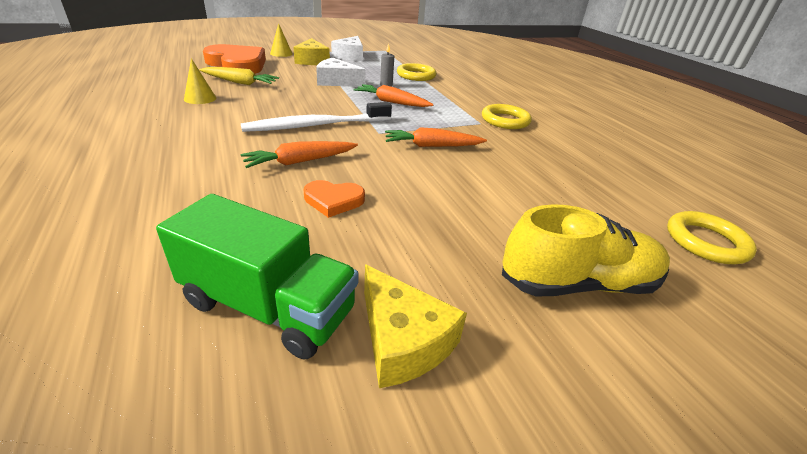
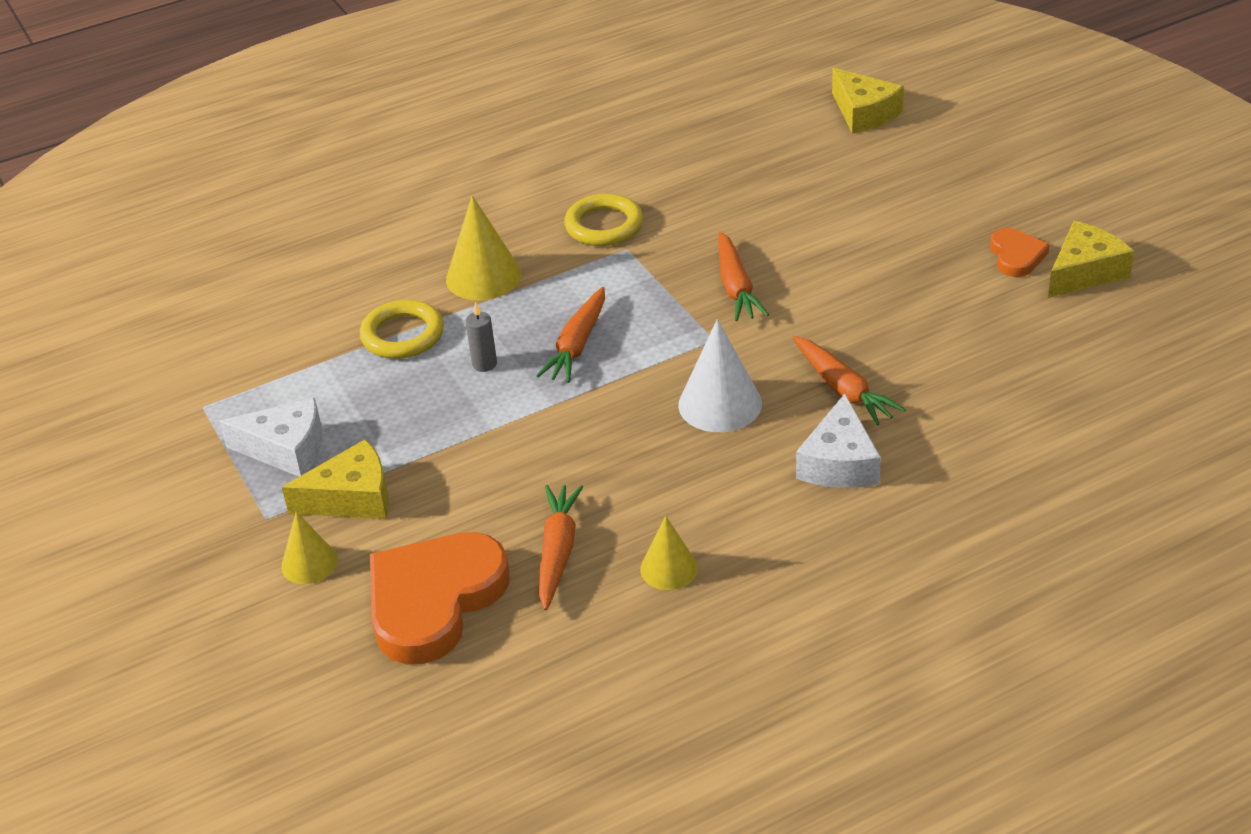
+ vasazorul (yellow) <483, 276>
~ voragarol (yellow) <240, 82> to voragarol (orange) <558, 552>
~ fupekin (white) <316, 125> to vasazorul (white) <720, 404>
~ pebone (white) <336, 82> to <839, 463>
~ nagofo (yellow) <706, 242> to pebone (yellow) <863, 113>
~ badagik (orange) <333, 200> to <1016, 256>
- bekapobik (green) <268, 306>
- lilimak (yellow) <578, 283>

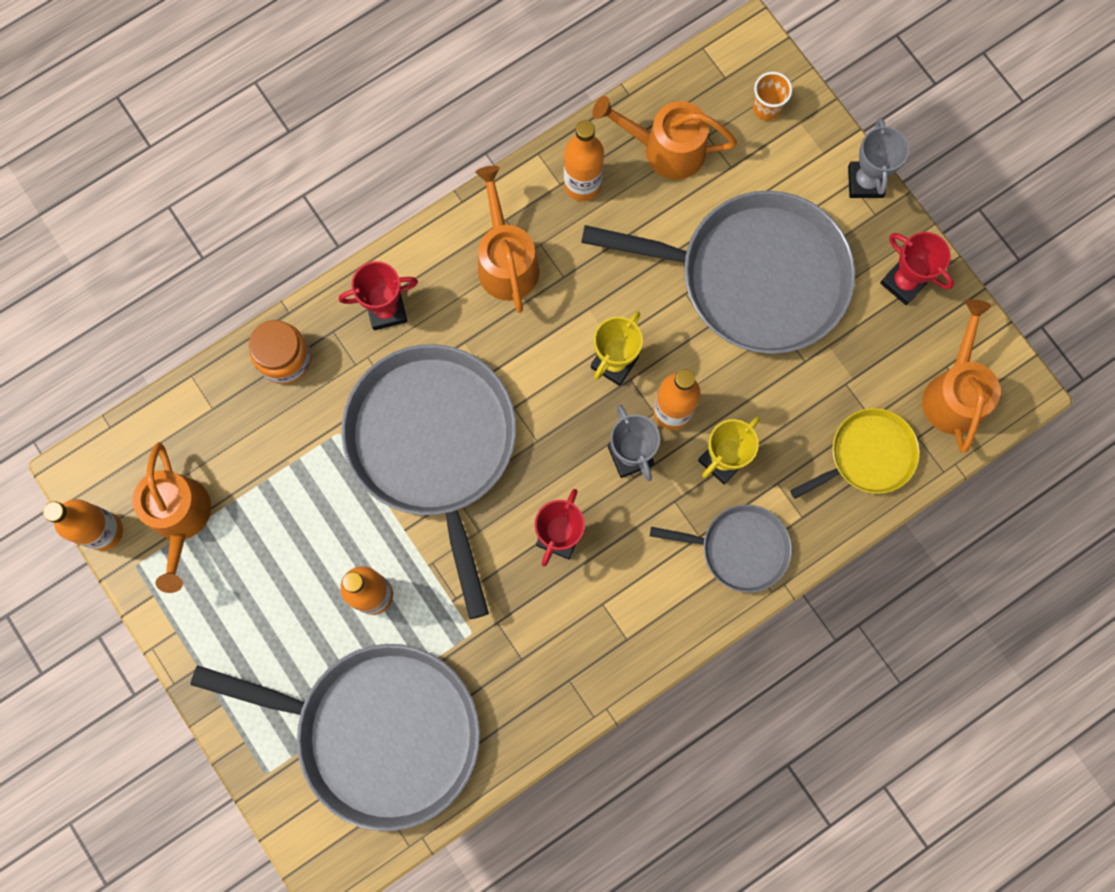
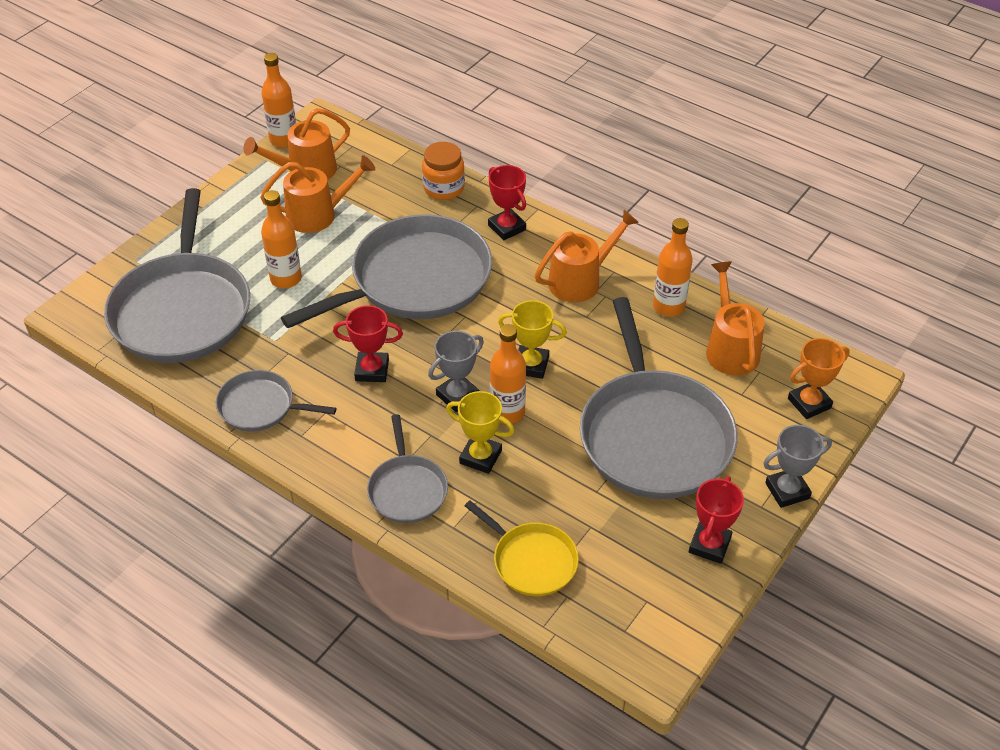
+ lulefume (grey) <260, 406>
~ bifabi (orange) <954, 392> to <319, 214>
~ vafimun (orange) <766, 108> to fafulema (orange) <809, 403>

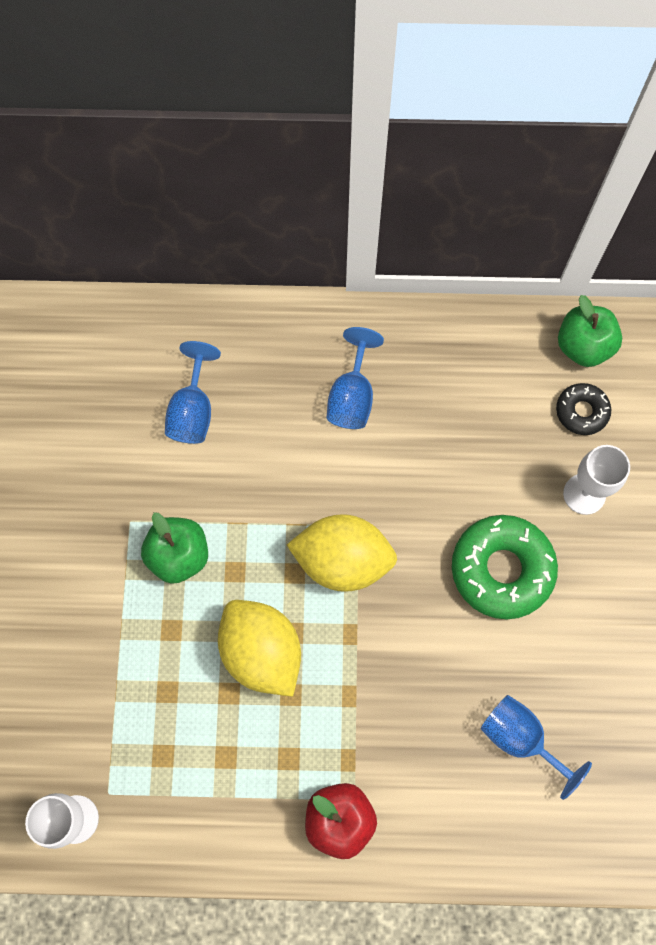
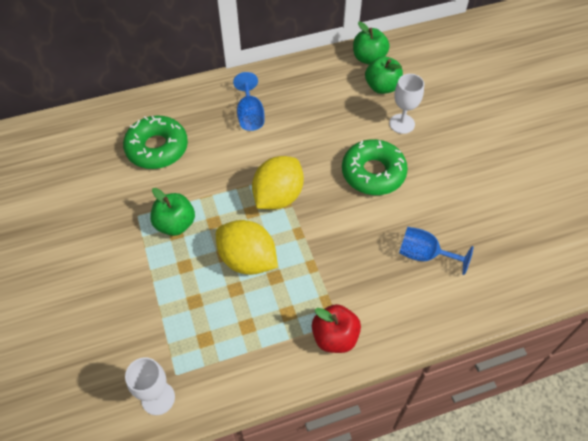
~ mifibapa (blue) <193, 411> to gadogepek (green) <157, 148>
~ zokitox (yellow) <342, 561> = <278, 196> 45 degrees counterclockwise
~ gadogepek (black) <581, 412> to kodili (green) <382, 87>

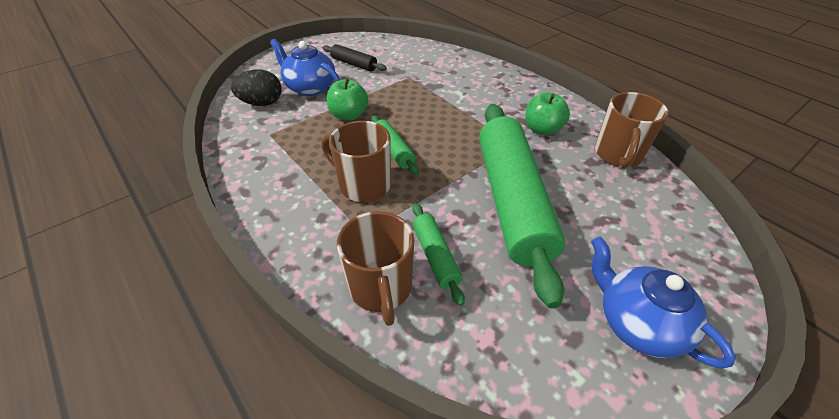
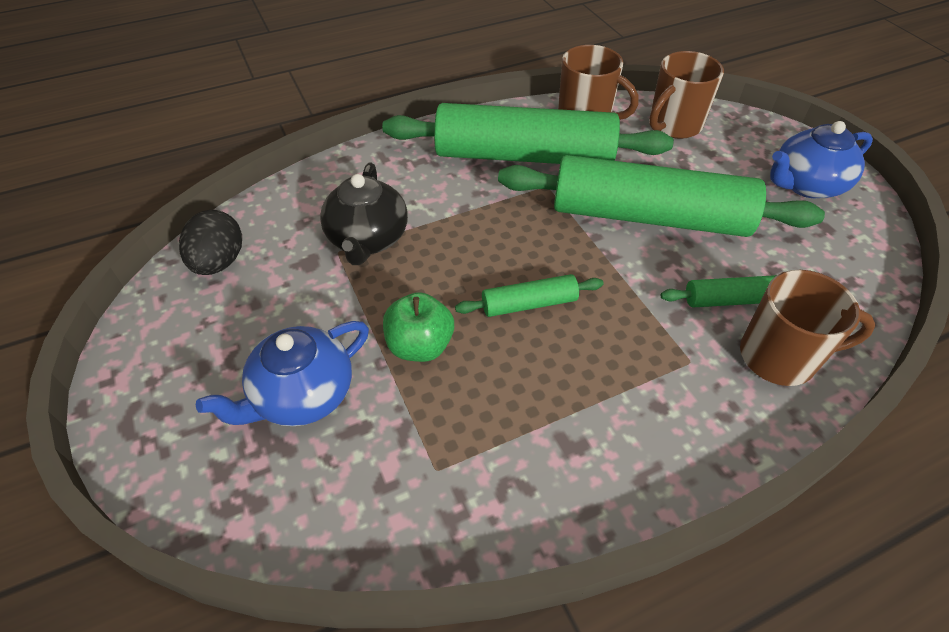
~ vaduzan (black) <262, 103> to <219, 262>
+ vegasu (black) <368, 239>
~ kodili (green) <542, 129> to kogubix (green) <524, 156>
~ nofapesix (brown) <363, 185> to <673, 125>
- kogubix (black) <354, 64>

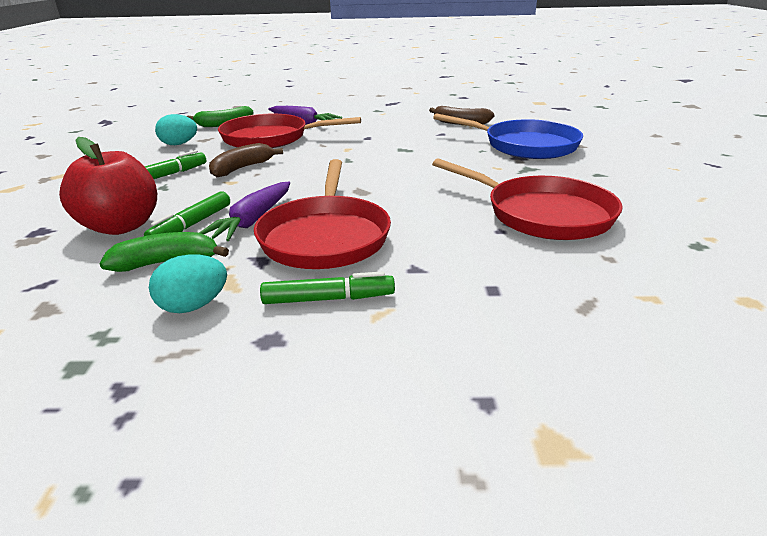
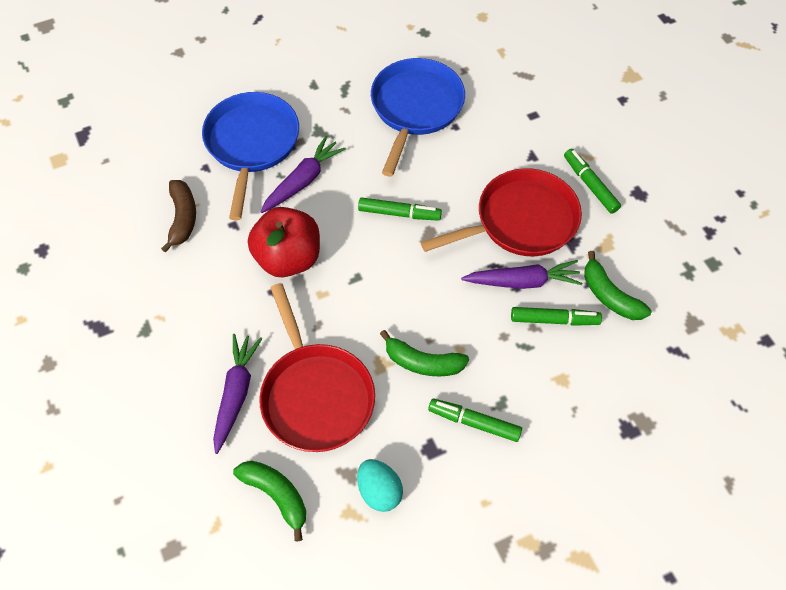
~ kodili (red) <121, 226> to <288, 258>
+ voragarol (purple) <303, 181>
+ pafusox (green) <399, 213>
~ lulefume (red) <542, 214> to lulefume (blue) <415, 108>
~ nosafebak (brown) <242, 168> to nosafebak (green) <422, 362>
- vaduzan (turquoise) <193, 306>

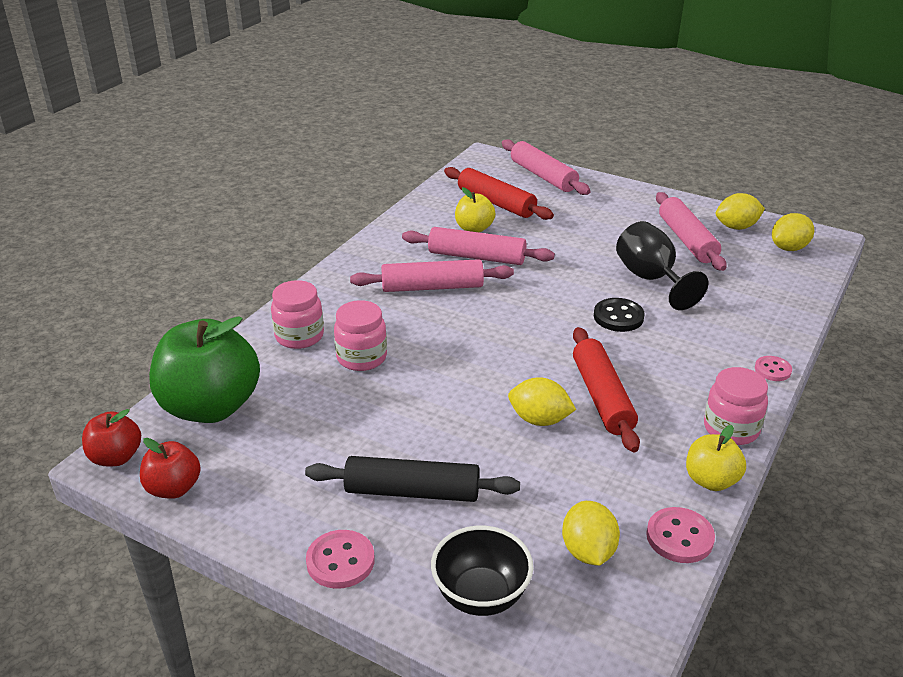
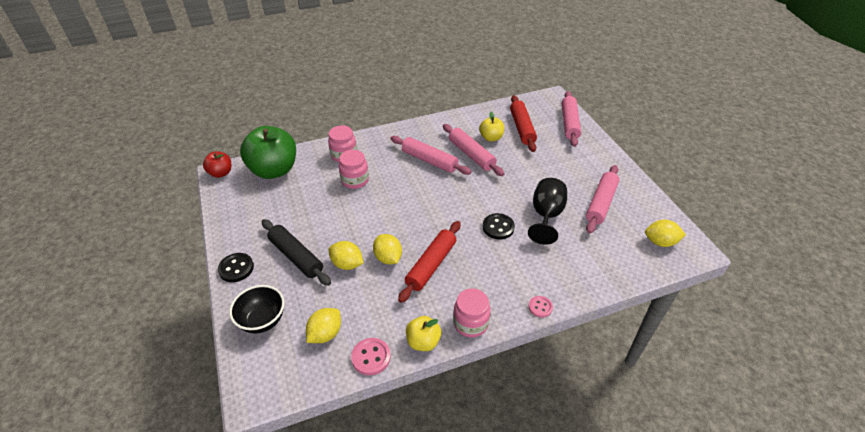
~ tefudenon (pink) <340, 561> to tefudenon (black) <236, 268>
~ zokitox (yellow) <736, 227> to <347, 264>
- kodili (red) <174, 488>

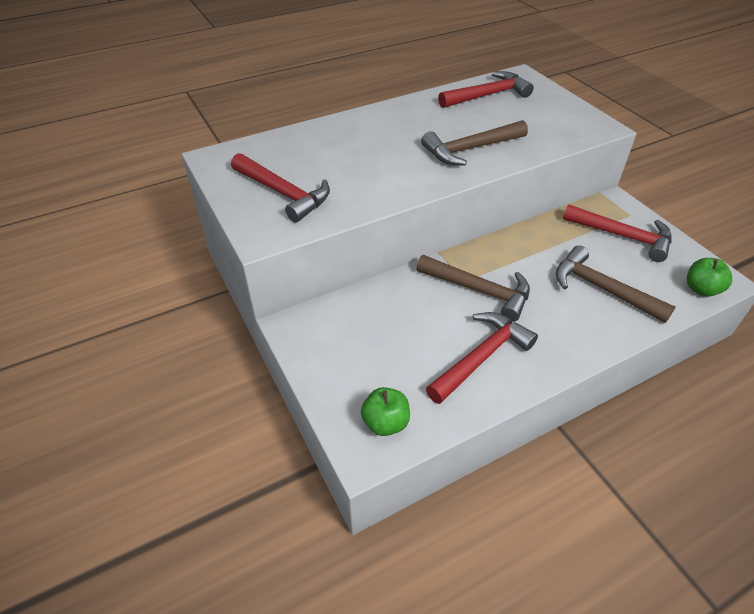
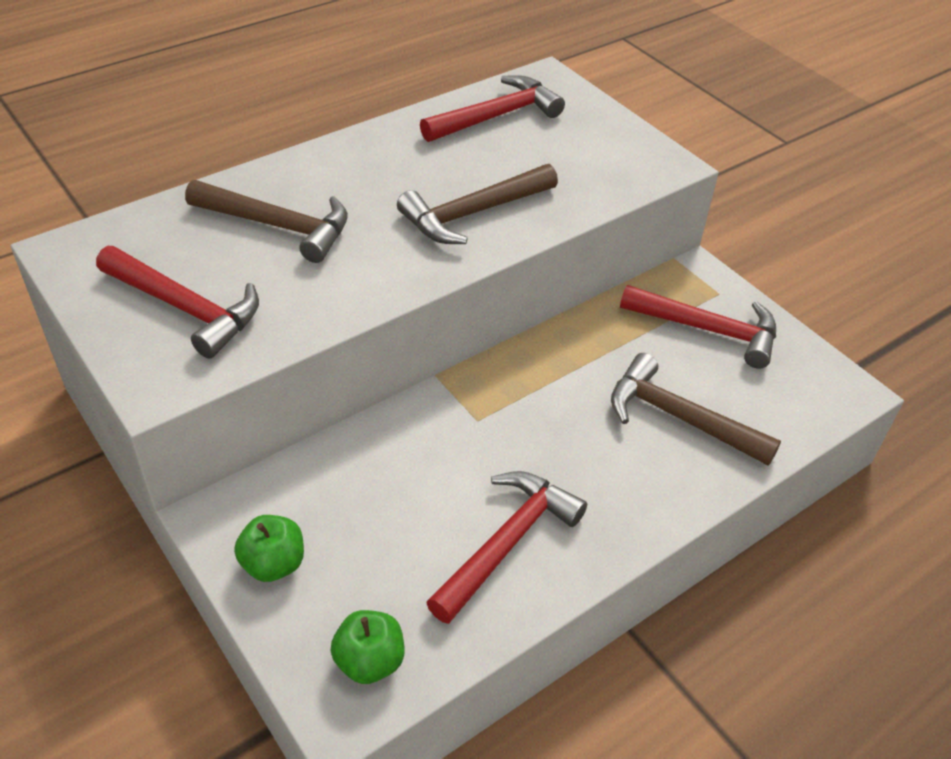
~ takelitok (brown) <479, 290> to <278, 226>
~ kodili (green) <701, 289> to <273, 564>

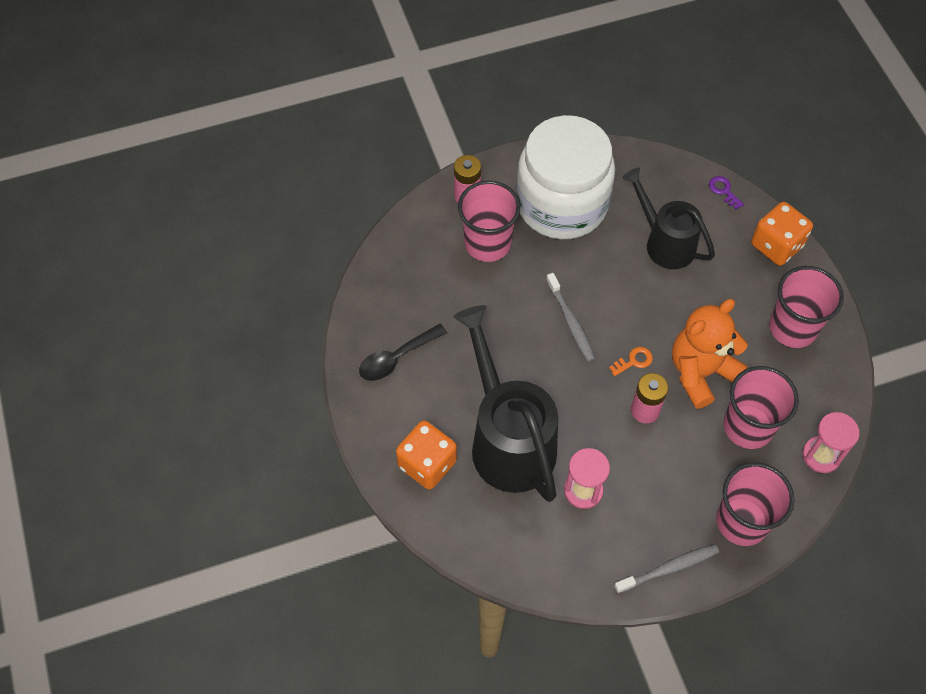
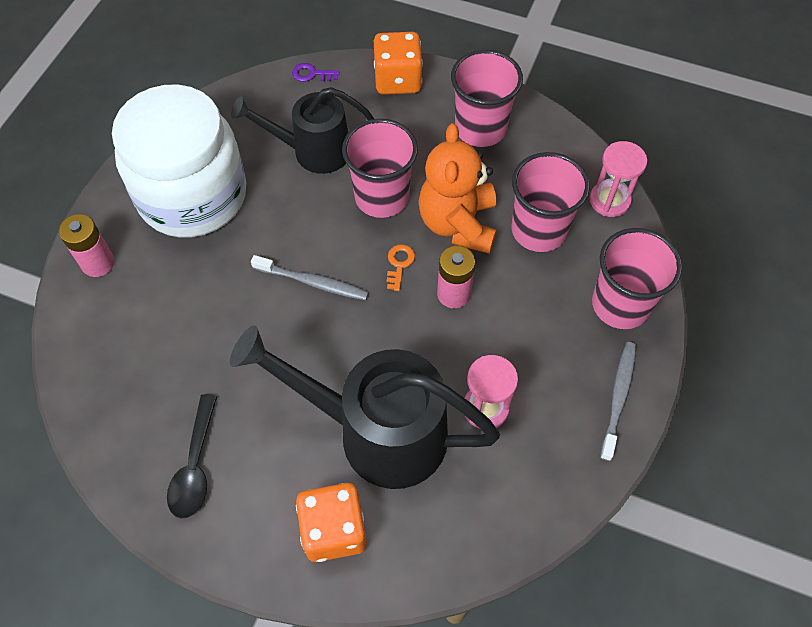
~ vafimun (pink) <487, 243> to <382, 197>

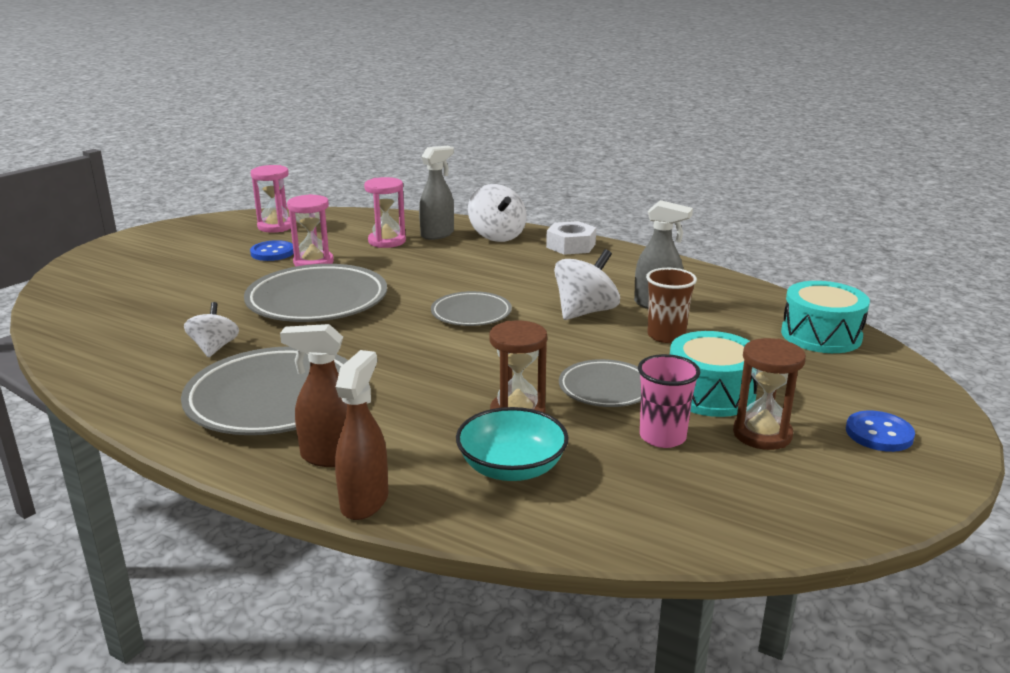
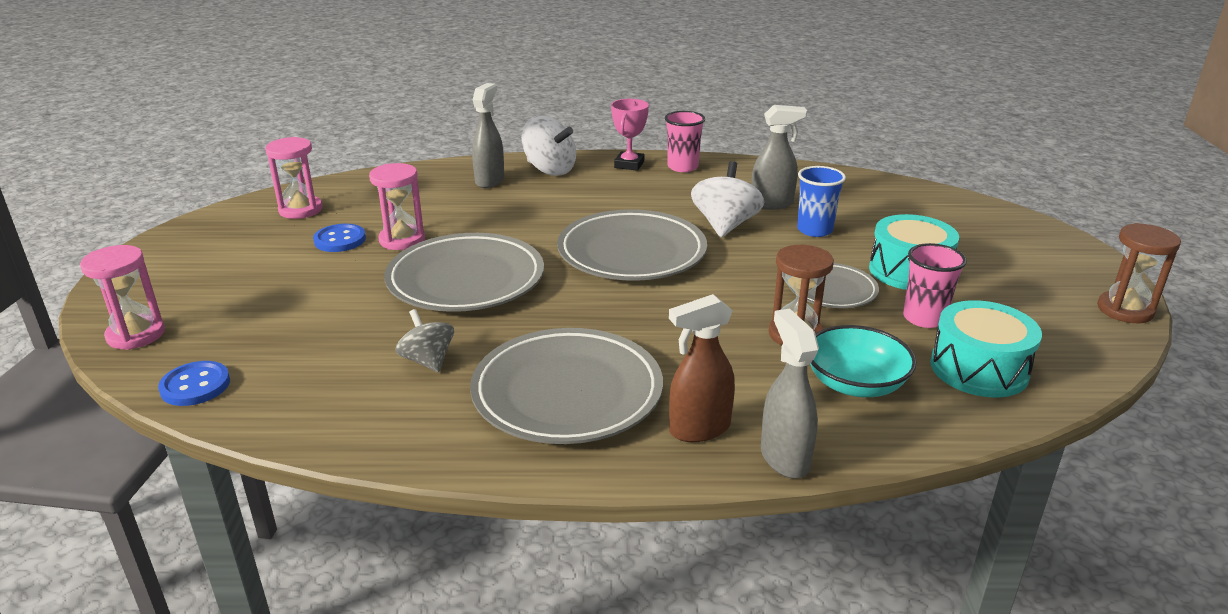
~ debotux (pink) <387, 241> to <136, 335>
~ tefudenon (blue) <879, 433> to <195, 386>
~ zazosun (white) <214, 348> to zazosun (grey) <428, 361>
~ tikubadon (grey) <471, 314> = <632, 253> x1.79
~ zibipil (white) <571, 245> to fafulema (pink) <629, 164>
+ vafimun (pink) <682, 167>
~ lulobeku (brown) <365, 501> to lulobeku (grey) <784, 458>
~ vafimun (brown) <666, 336> to vafimun (blue) <814, 230>
~ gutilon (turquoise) <821, 335> to <979, 369>
~ debotux (brown) <762, 434> to <1125, 310>

